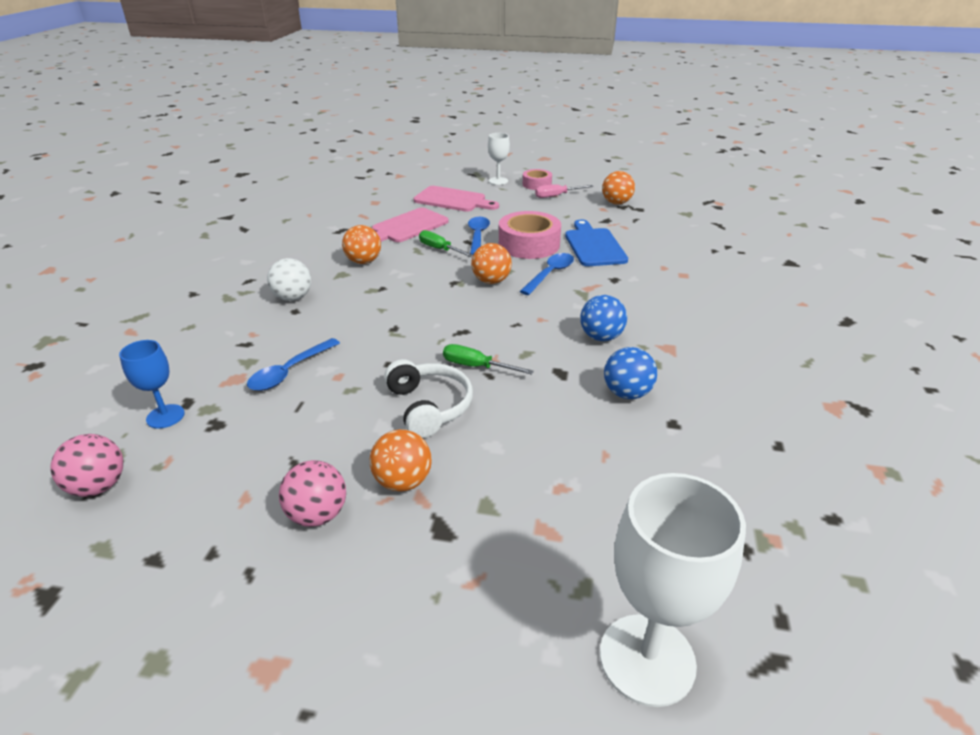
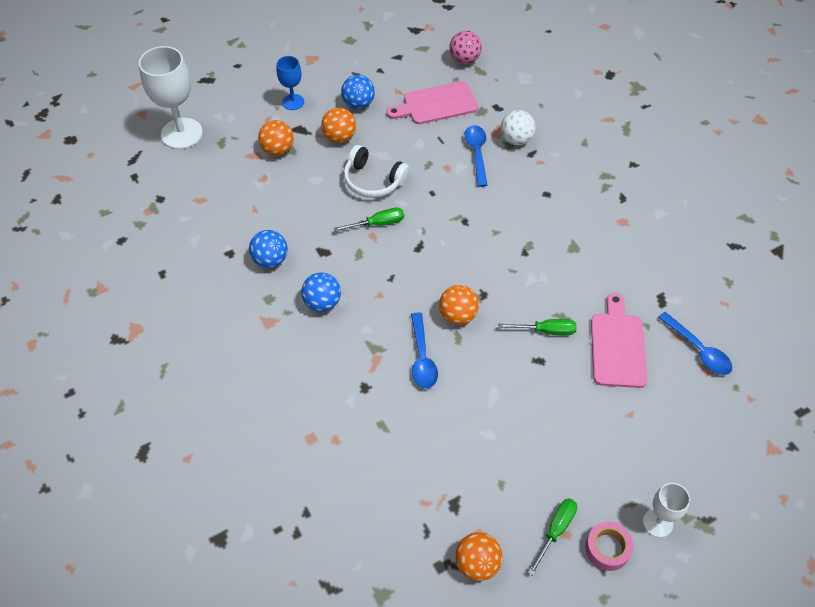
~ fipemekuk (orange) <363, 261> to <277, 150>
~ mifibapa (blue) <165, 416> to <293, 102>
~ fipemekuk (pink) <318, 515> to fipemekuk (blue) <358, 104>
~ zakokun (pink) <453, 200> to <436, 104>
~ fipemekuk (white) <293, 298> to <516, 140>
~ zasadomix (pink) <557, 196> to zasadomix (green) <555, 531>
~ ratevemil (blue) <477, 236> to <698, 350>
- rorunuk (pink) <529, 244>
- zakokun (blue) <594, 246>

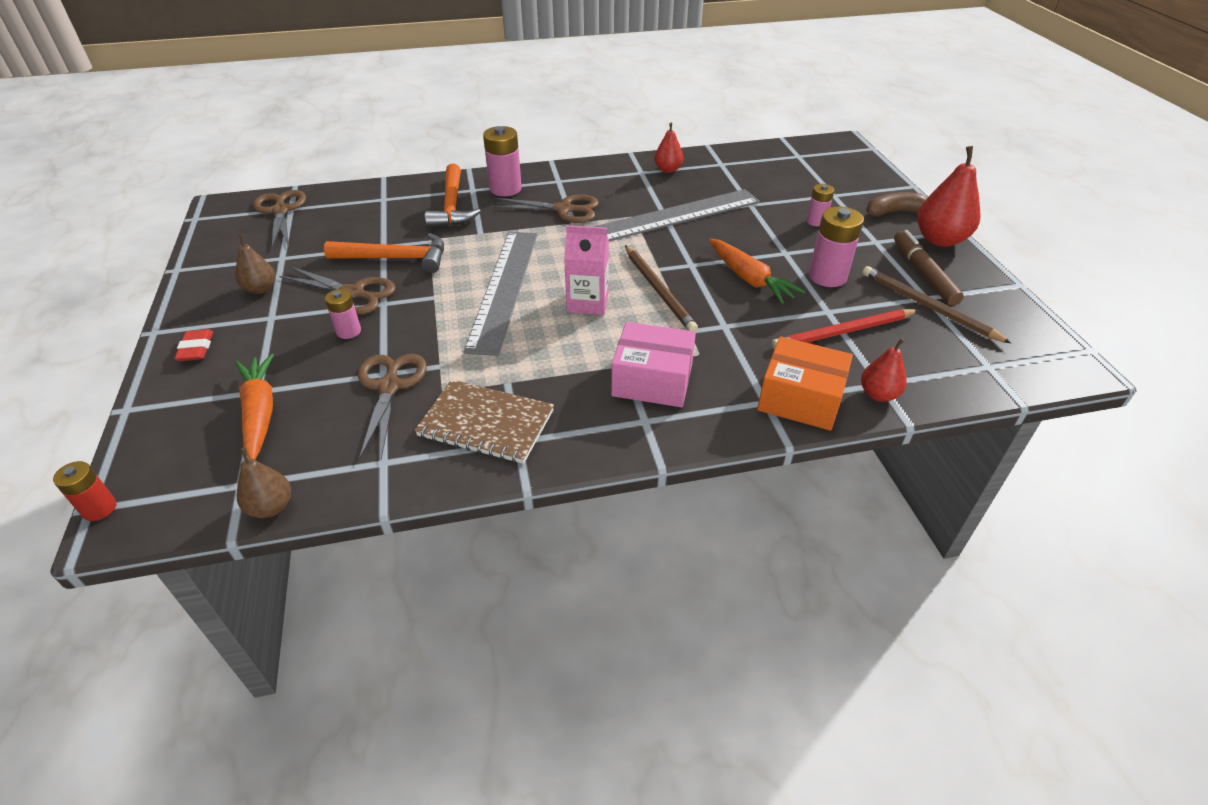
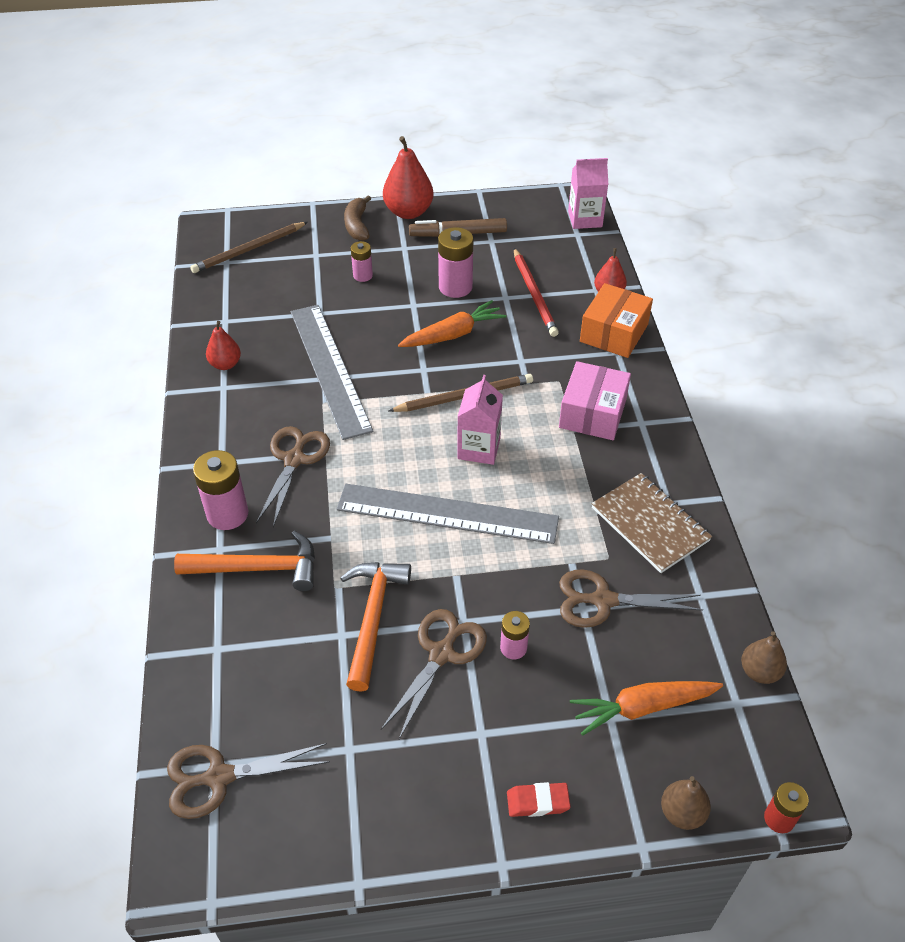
~ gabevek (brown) <927, 306> to <249, 250>
+ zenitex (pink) <585, 219>
~ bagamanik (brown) <486, 424> = <650, 524> 60 degrees counterclockwise
~ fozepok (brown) <261, 289> to <682, 813>

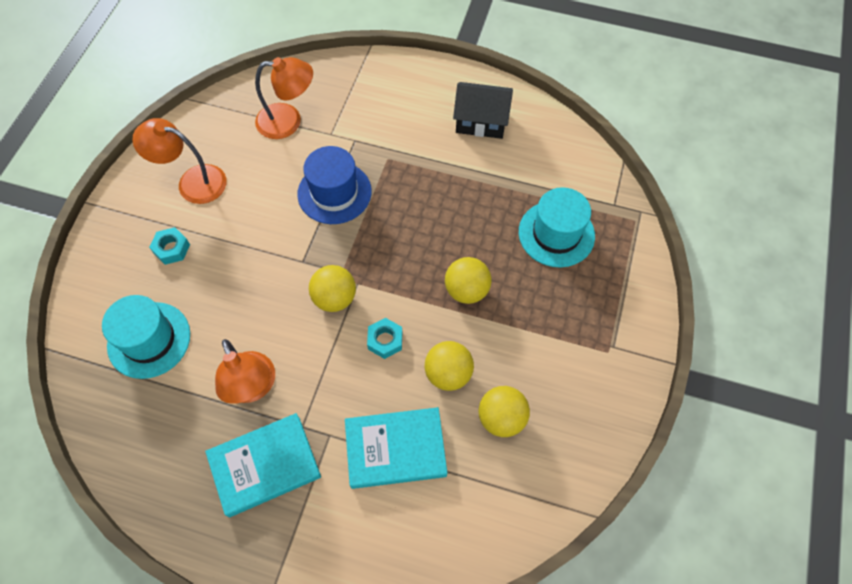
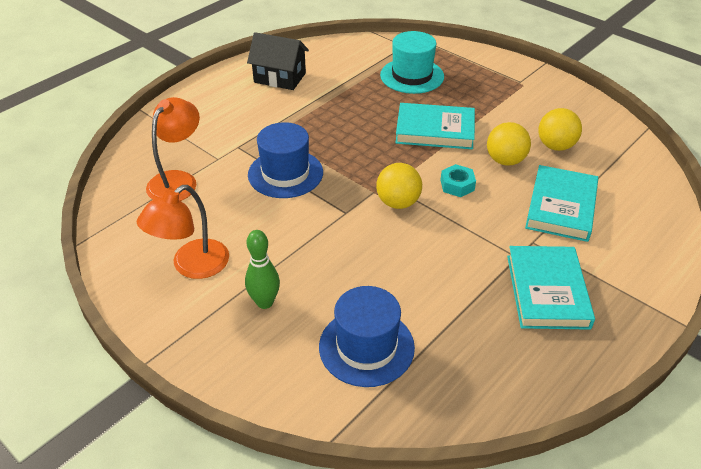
~ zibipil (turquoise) <172, 249> to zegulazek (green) <265, 302>
~ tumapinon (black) <481, 121> = <280, 78> 75 degrees clockwise
~ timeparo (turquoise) <149, 340> to timeparo (blue) <366, 347>
~ fipemekuk (yellow) <466, 290> to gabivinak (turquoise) <435, 130>
- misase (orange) <252, 388>

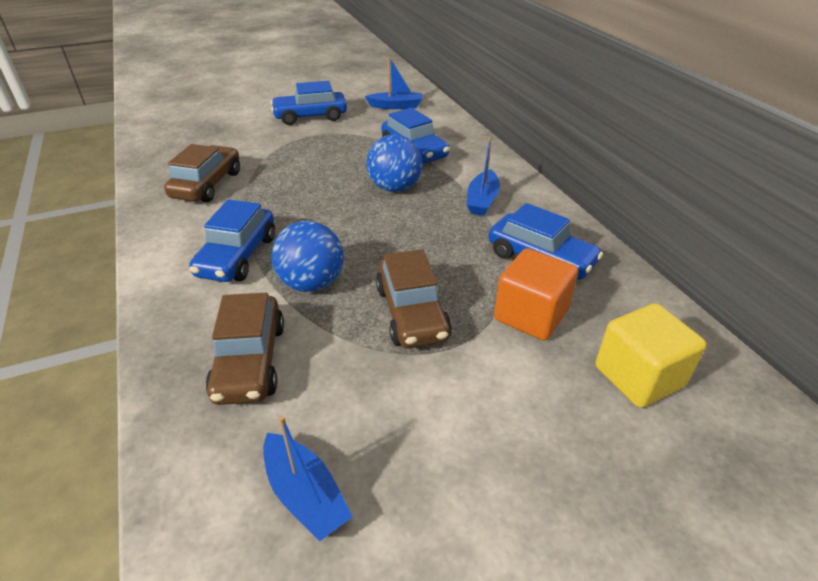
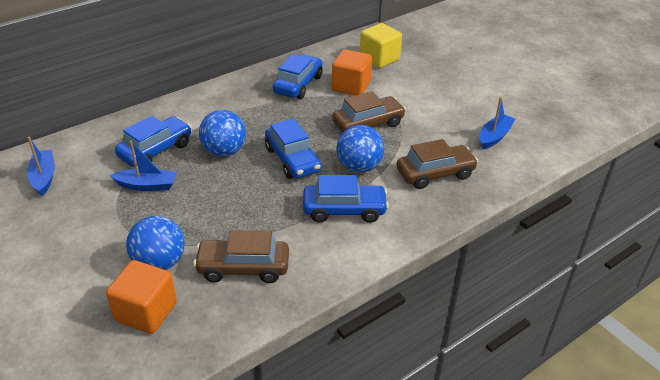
+ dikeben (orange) <146, 312>
~ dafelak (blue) <482, 200> to <147, 185>
+ fipemekuk (blue) <159, 263>
~ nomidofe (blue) <310, 117> to <292, 160>

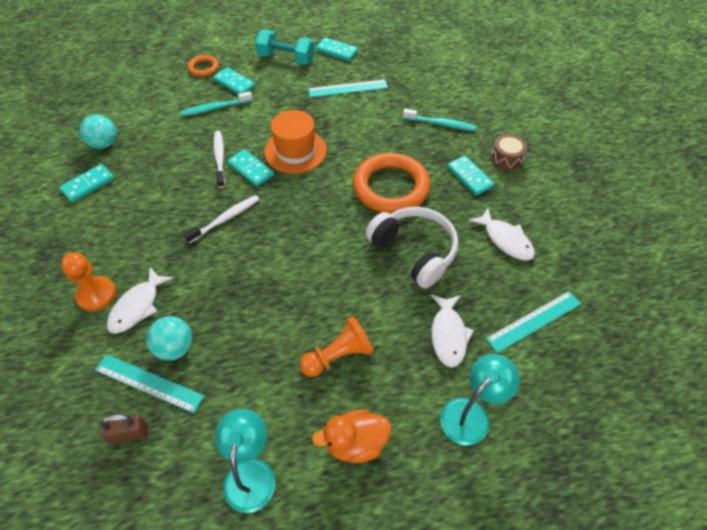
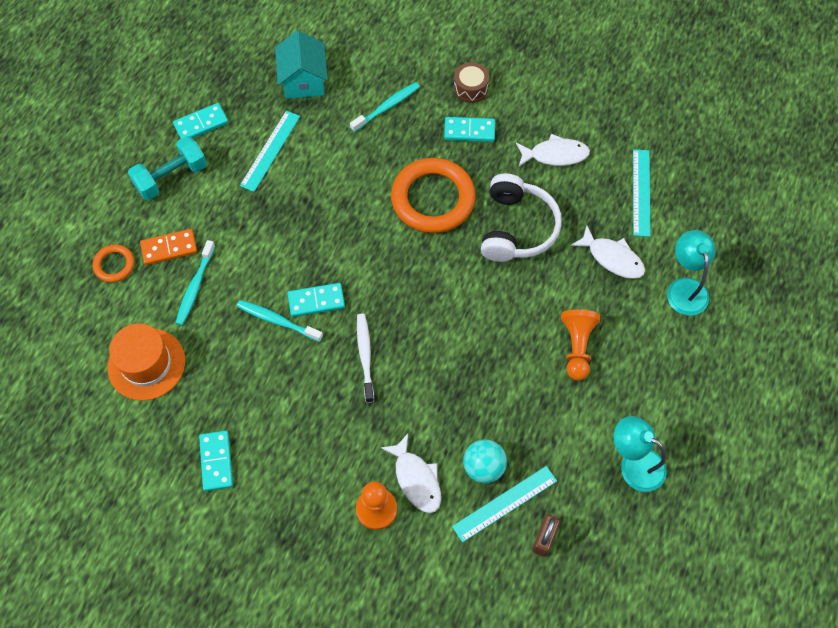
~ timeparo (orange) <295, 151> to <146, 364>
~ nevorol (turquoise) <234, 83> to nevorol (orange) <169, 248>
~ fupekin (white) <219, 158> to fupekin (turquoise) <277, 321>
+ tumapinon (turquoise) <304, 80>
~ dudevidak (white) <414, 251> = <517, 228> 105 degrees clockwise
- fipemekuk (turquoise) <104, 144>
- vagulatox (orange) <355, 443>

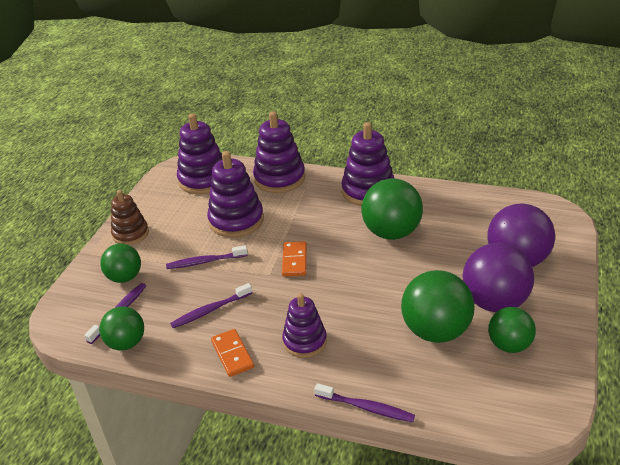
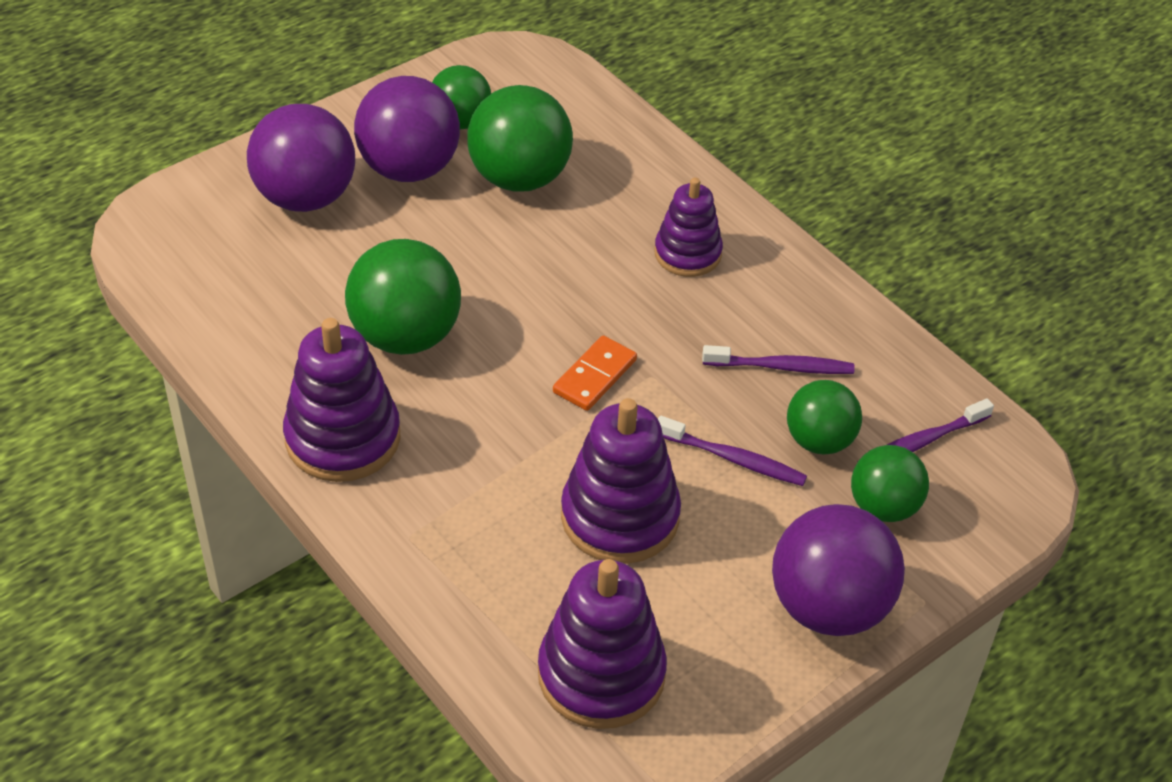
~ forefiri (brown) <130, 234> to fipemekuk (purple) <829, 607>
~ fipemekuk (green) <126, 343> to <819, 441>
- nevorol (orange) <232, 354>
- forefiri (purple) <279, 178>
- fupekin (purple) <366, 407>

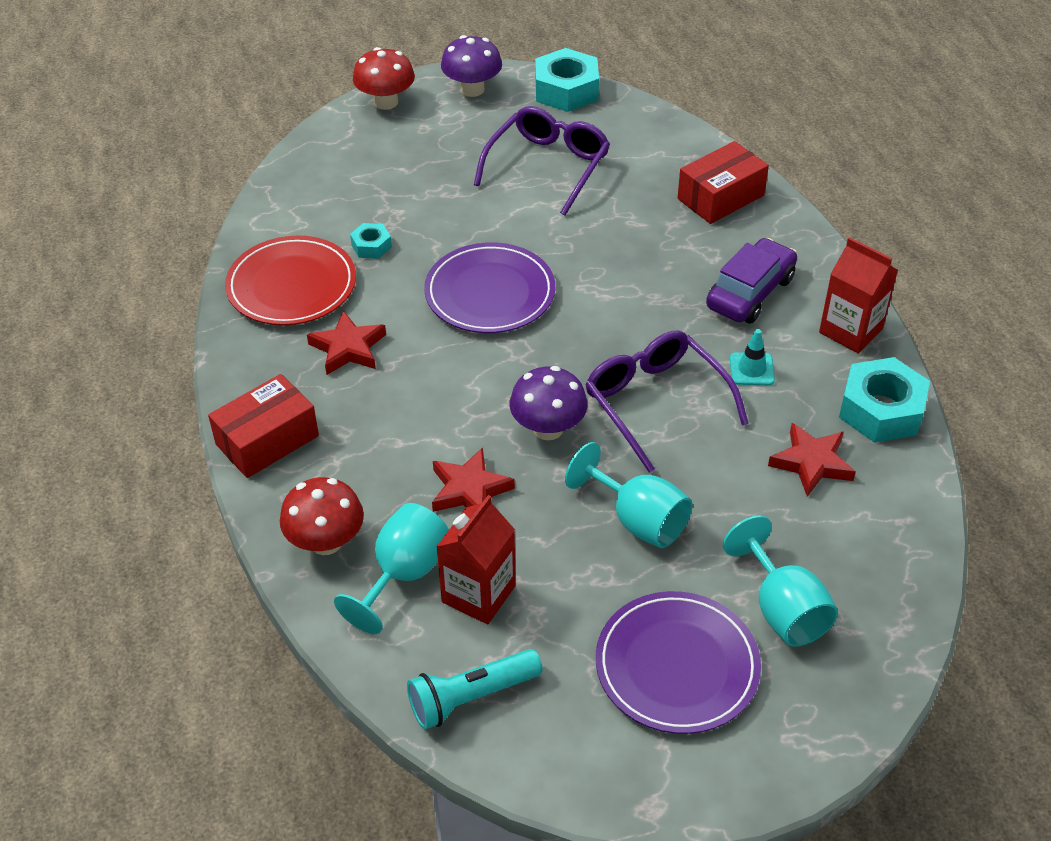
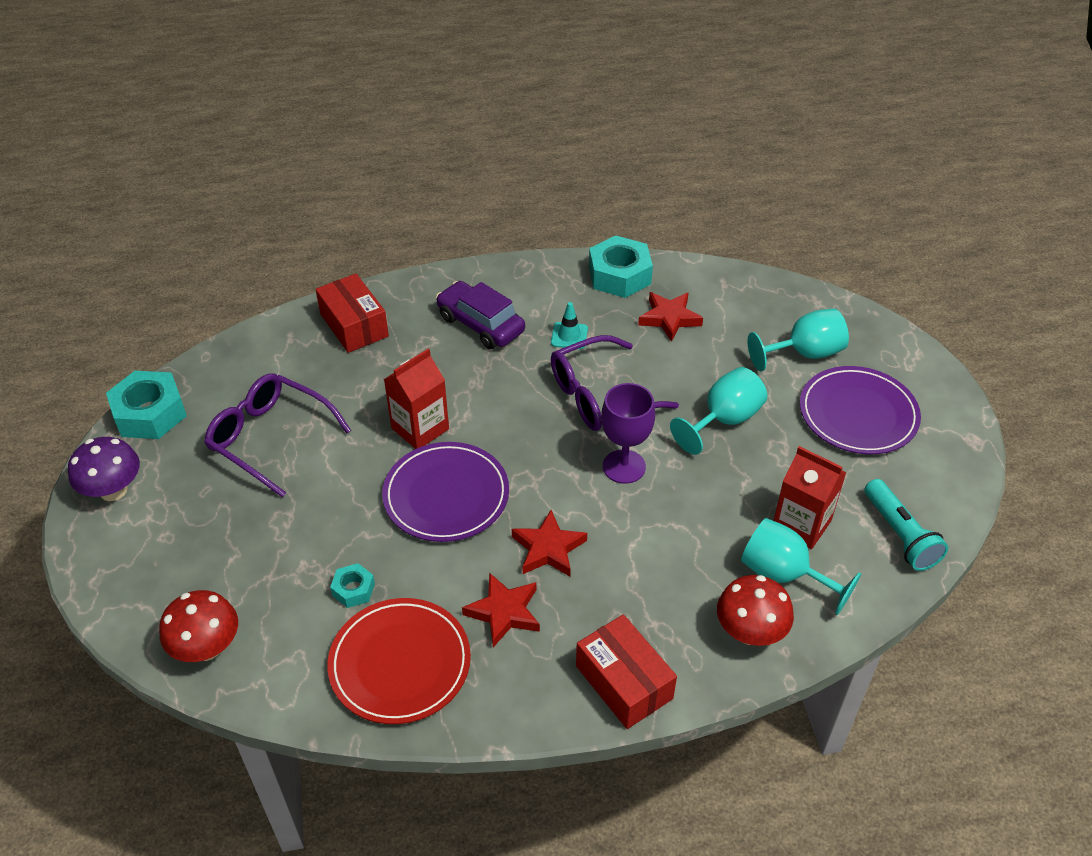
~ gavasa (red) <386, 102> to <207, 647>
~ zenitex (red) <850, 330> to <420, 428>
~ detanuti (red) <469, 490> to <548, 549>
~ gavasa (purple) <548, 428> to mifibapa (purple) <624, 466>

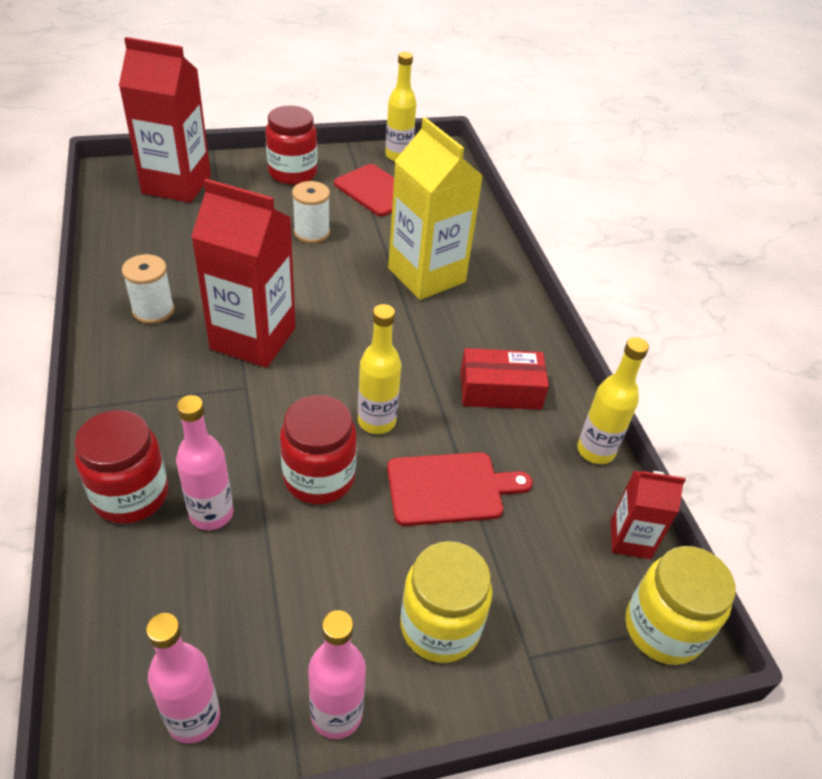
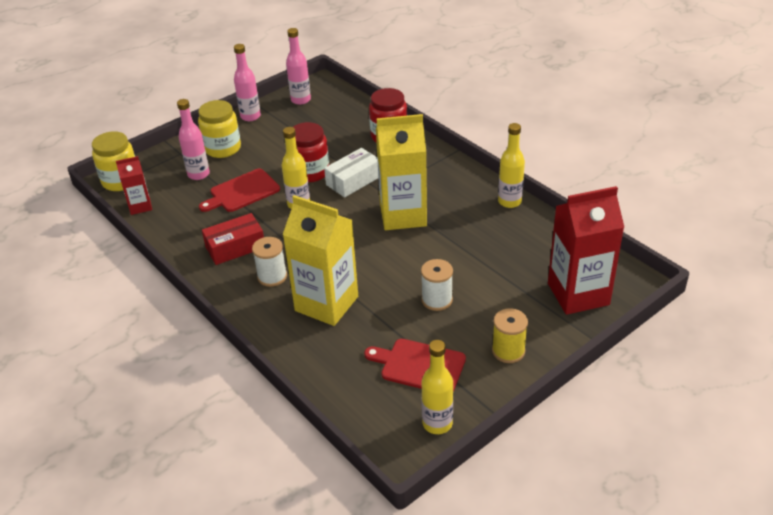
~ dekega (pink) <211, 514> to <198, 174>
~ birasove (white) <153, 310> to <272, 276>
+ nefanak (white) <353, 180>
~ zenitex (red) <253, 338> to zenitex (yellow) <403, 215>
~ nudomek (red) <292, 173> to birasove (yellow) <508, 351>
~ dekega (yellow) <595, 451> to <509, 201>

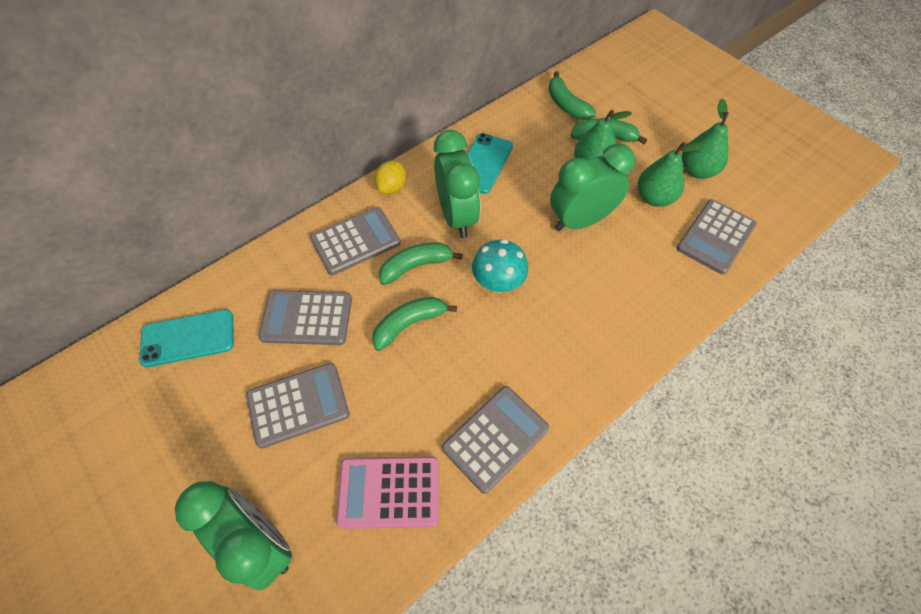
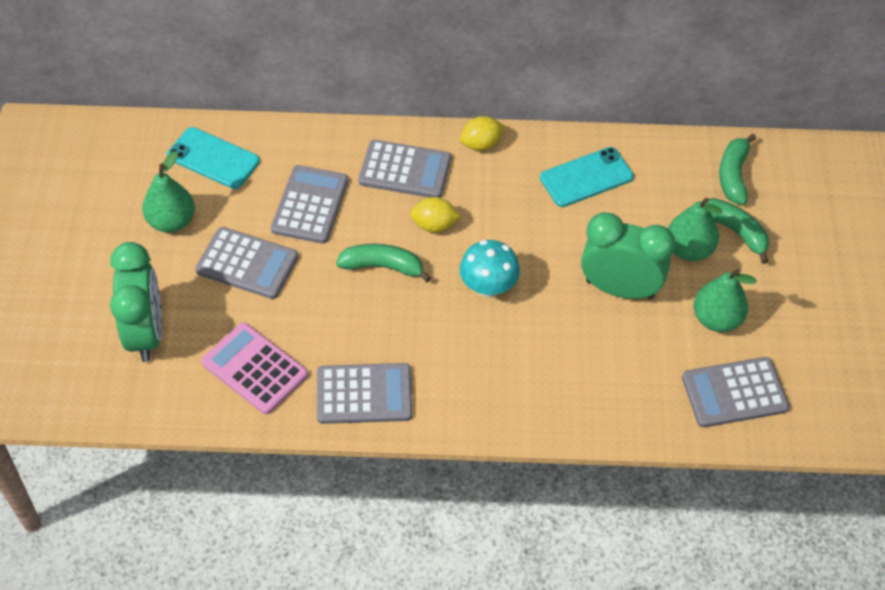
~ fozepok (green) <697, 171> to <172, 221>
~ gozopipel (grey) <307, 318> = <310, 205> 60 degrees clockwise
~ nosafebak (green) <416, 266> to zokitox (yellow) <434, 225>
- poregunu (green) <456, 216>

